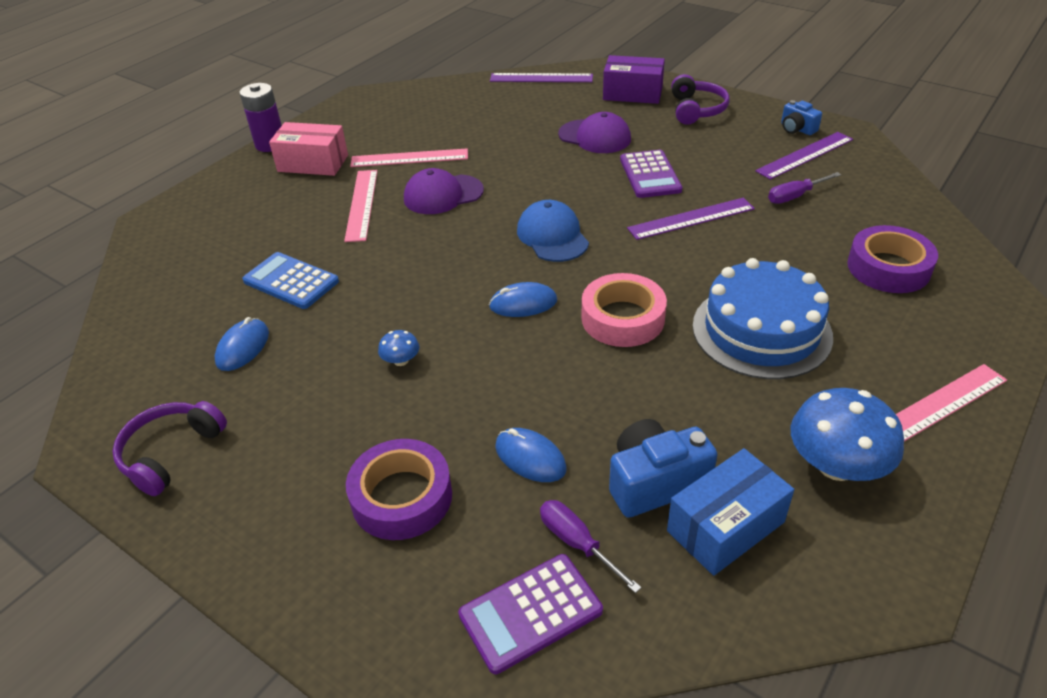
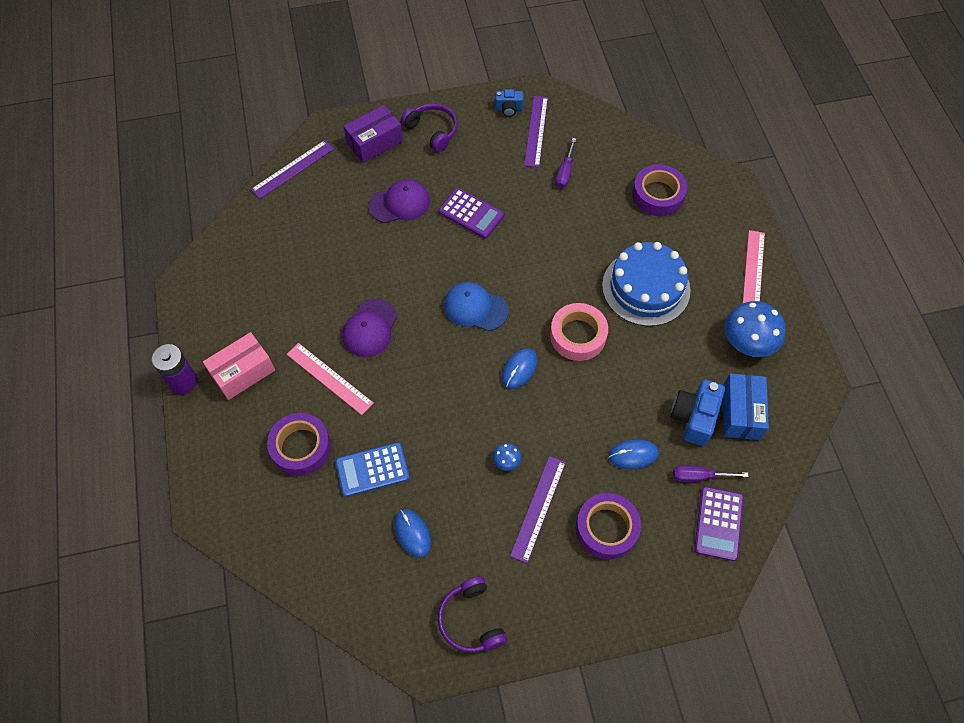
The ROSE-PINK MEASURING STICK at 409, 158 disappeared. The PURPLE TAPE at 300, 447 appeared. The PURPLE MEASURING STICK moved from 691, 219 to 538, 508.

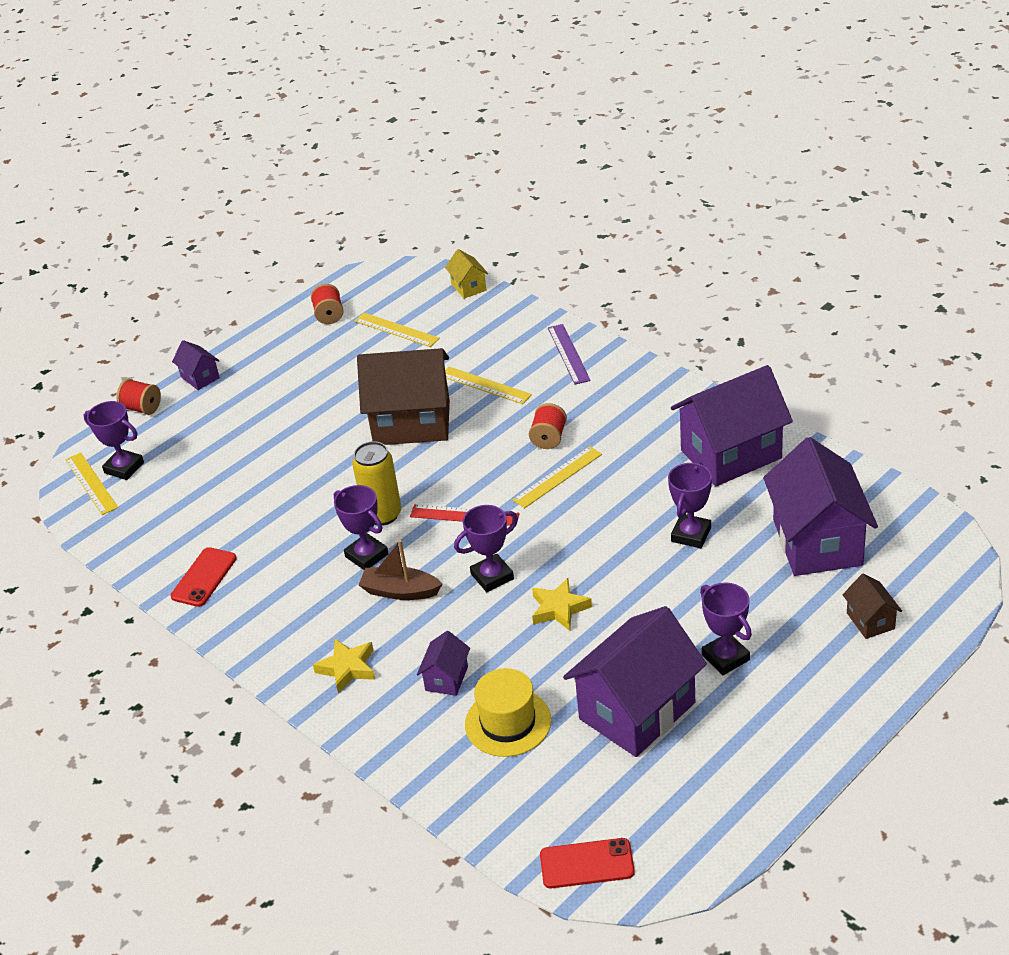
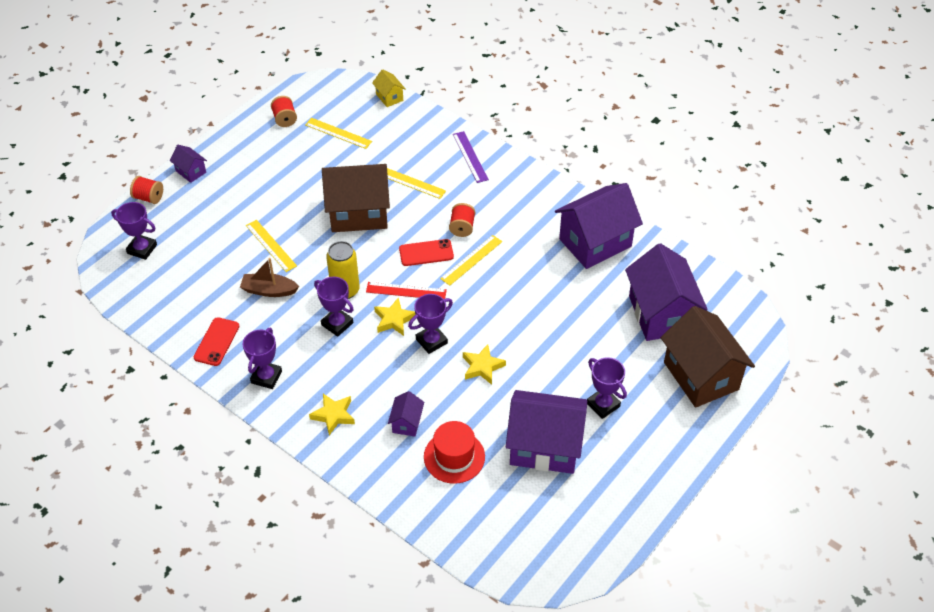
The GOLDEN STAR SHAPE at 394, 320 appeared. The GOLDEN MEASURING STICK moved from 91, 483 to 271, 245. The BROWN BOAT moved from 400, 591 to 269, 290. The RED PHONE moved from 587, 864 to 426, 253. The PURPLE TROPHY moved from 691, 534 to 266, 377. The GOLDEN TOP HAT at 508, 722 became the RED TOP HAT at 454, 457. The PURPLE TOY HOUSE at 637, 711 turned 60 degrees clockwise. The BROWN TOY HOUSE at 870, 621 changed to 2.23 times the size.

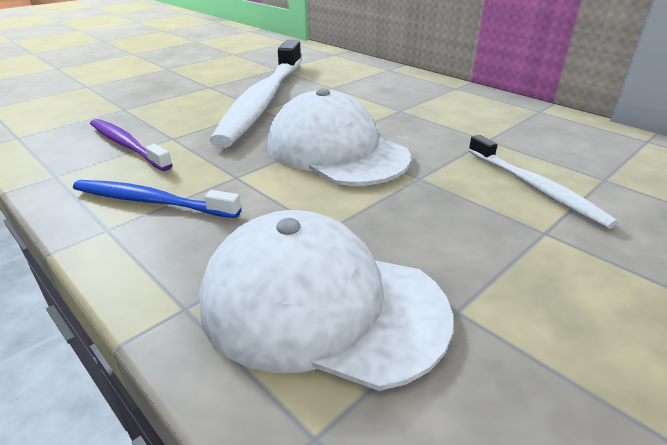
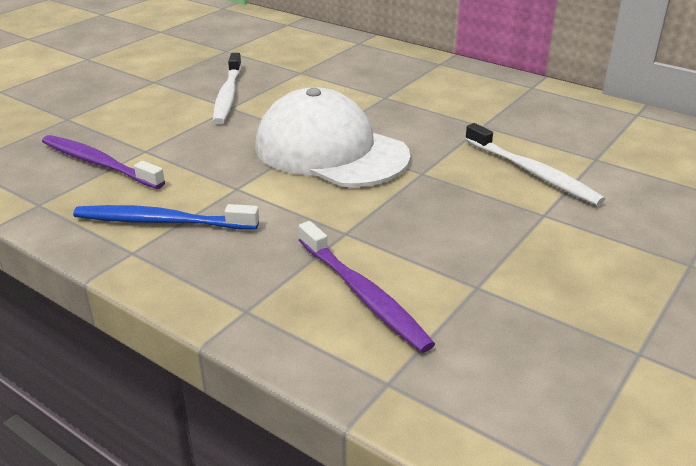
The WHITE BASEBALL CAP at 321, 305 was replaced by the PURPLE TOOTHBRUSH at 363, 294. The WHITE TOOTHBRUSH at 263, 100 changed to 0.50 times the size.

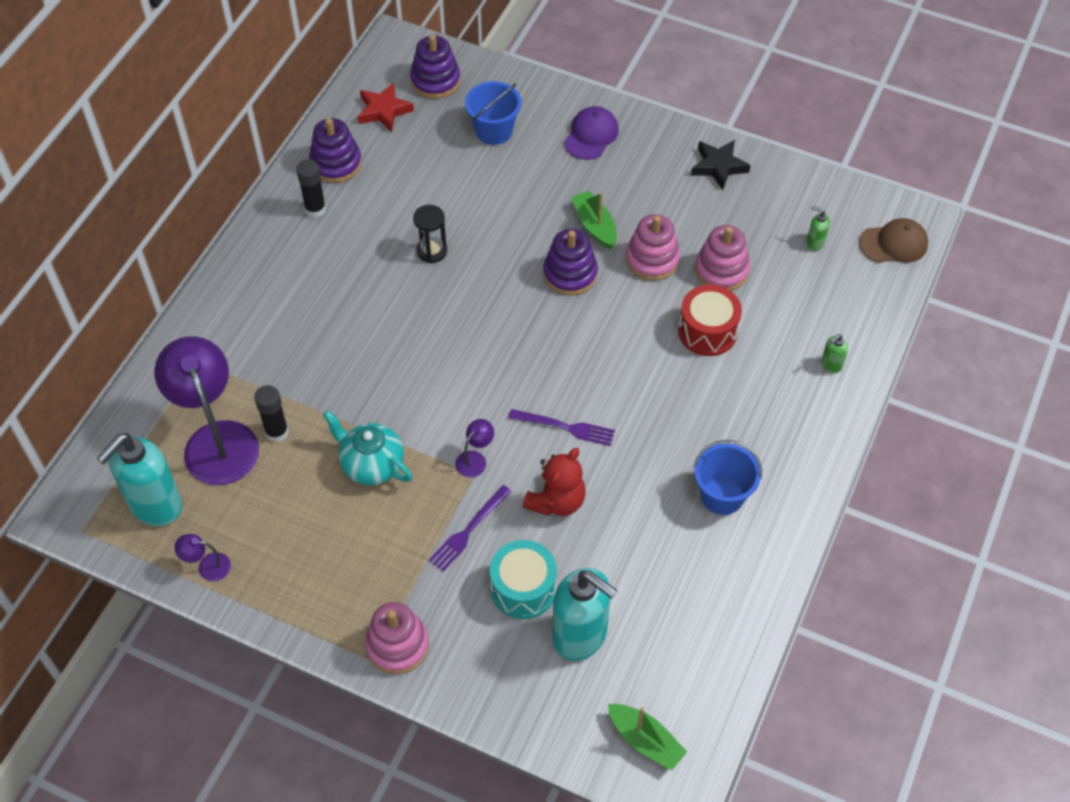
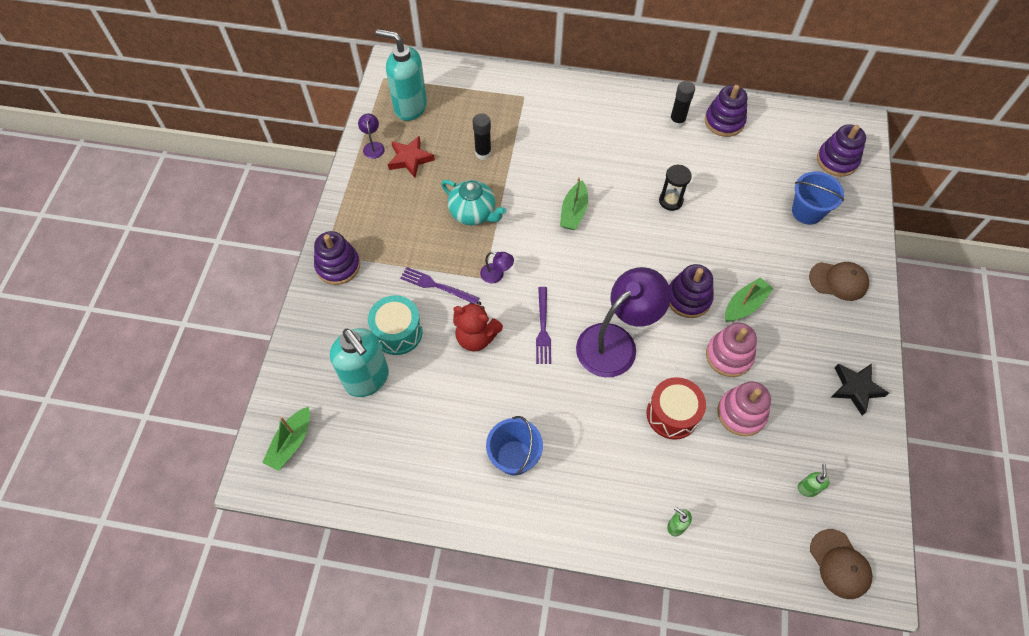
The LEAF-GREEN BOAT at 573, 212 appeared. The PURPLE DESK LAMP moved from 216, 439 to 616, 342. The RED STAR SHAPE moved from 384, 111 to 410, 159. The ROSE-PINK RING STACKER at 397, 645 became the PURPLE RING STACKER at 338, 266. The PURPLE BASEBALL CAP at 591, 135 became the BROWN BASEBALL CAP at 838, 281. The AQUA TEAPOT at 371, 465 turned 105 degrees clockwise. The AQUA SOAP DISPENSER at 580, 636 turned 60 degrees counterclockwise.

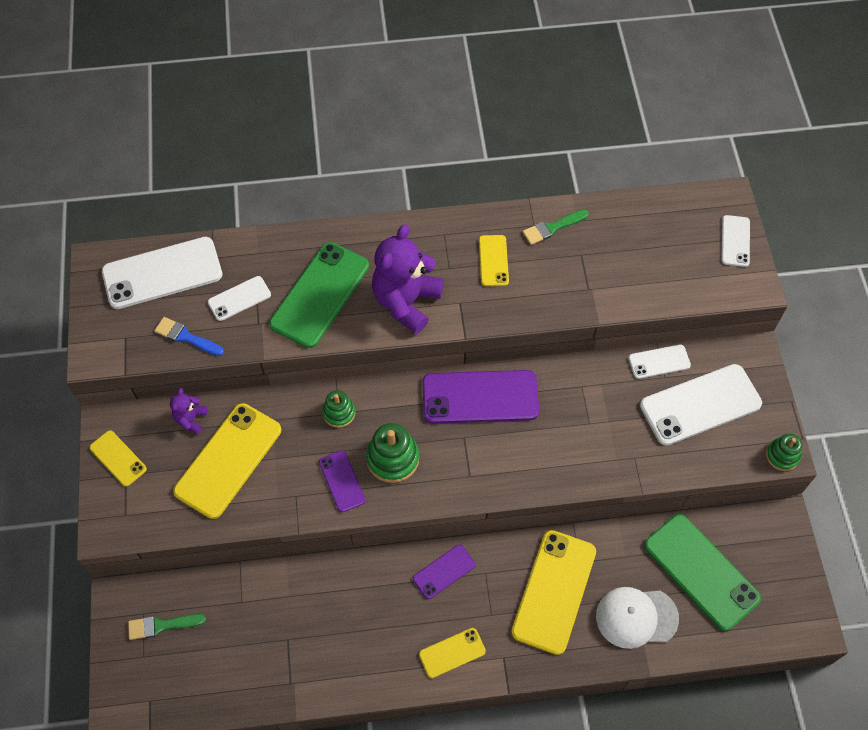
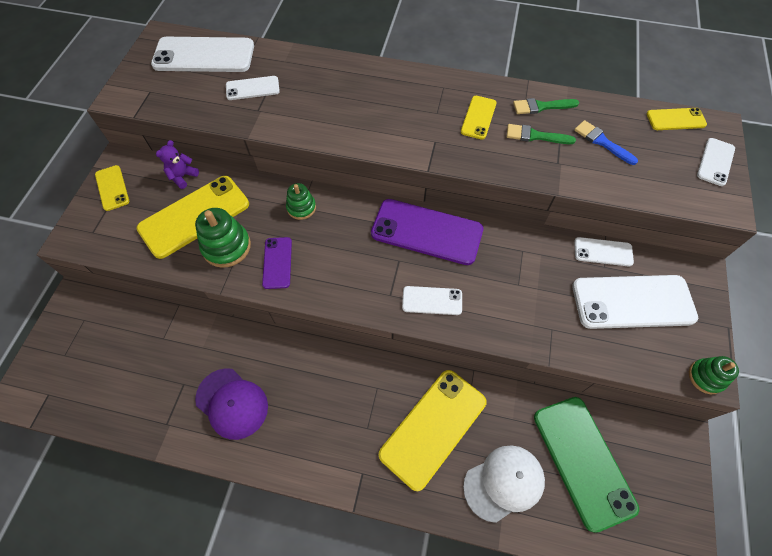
The LEAF-GREEN PHONE at 320, 295 disappeared. The PURPLE TEDDY BEAR at 406, 302 disappeared. The PURPLE PHONE at 444, 572 disappeared. The PURPLE BASEBALL CAP at 232, 403 appeared. The WHITE PHONE at 432, 300 appeared. The LEAF-GREEN PAINT BRUSH moved from 162, 625 to 535, 136. The ROYAL BLUE PAINT BRUSH moved from 186, 337 to 602, 142. The LEAF-GREEN RING STACKER moved from 392, 458 to 226, 246. The GOLDEN PHONE moved from 452, 652 to 675, 119. The WHITE BASEBALL CAP at 636, 617 turned 135 degrees clockwise.

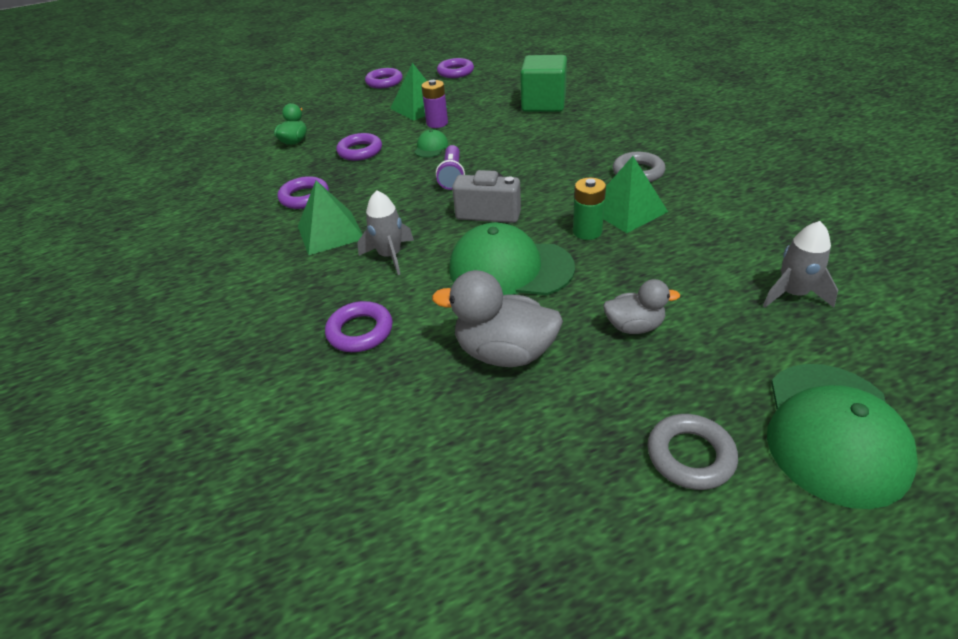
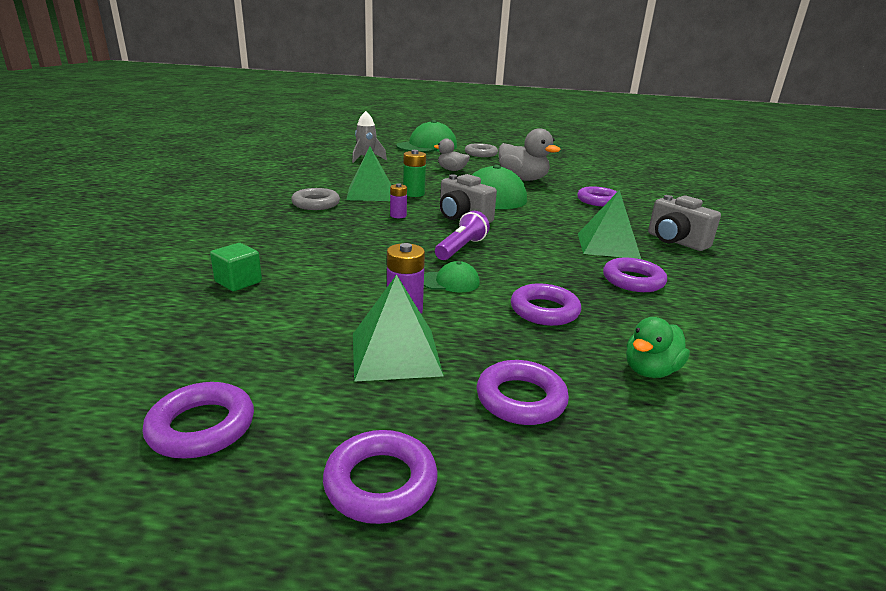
The GREY ROCKET at 390, 256 disappeared. The PURPLE AA BATTERY at 398, 215 appeared. The PURPLE HOOP at 521, 399 appeared. The GREY PHOTO CAMERA at 675, 241 appeared. The LEAF-GREEN BASEBALL CAP at 431, 147 turned 135 degrees counterclockwise. The LEAF-GREEN CUBE at 543, 104 changed to 0.52 times the size.

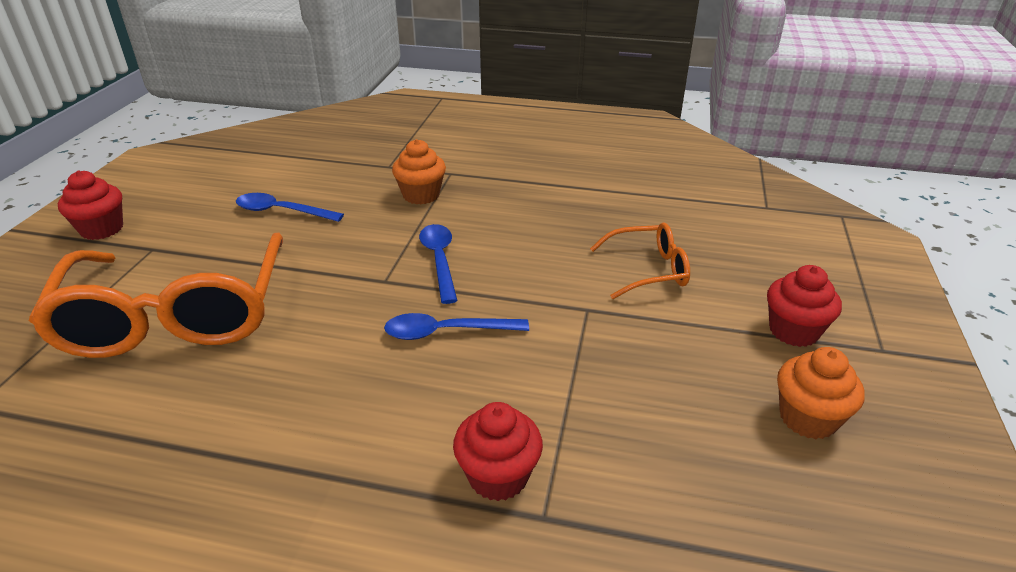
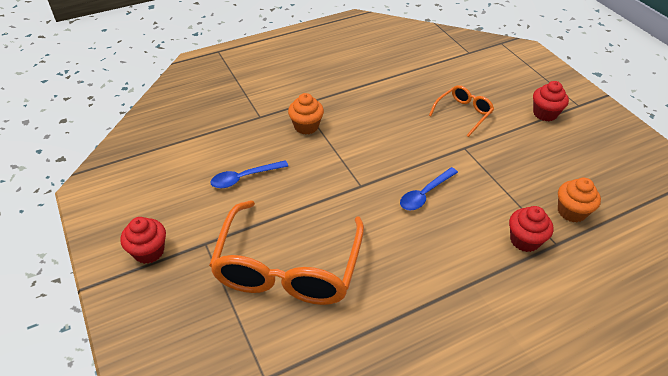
The ROYAL BLUE TABLESPOON at 439, 260 disappeared. The ORANGE-COLOURED MUFFIN moved from 807, 418 to 571, 211. The ORANGE-COLOURED EYEGLASSES at 176, 316 turned 60 degrees clockwise.

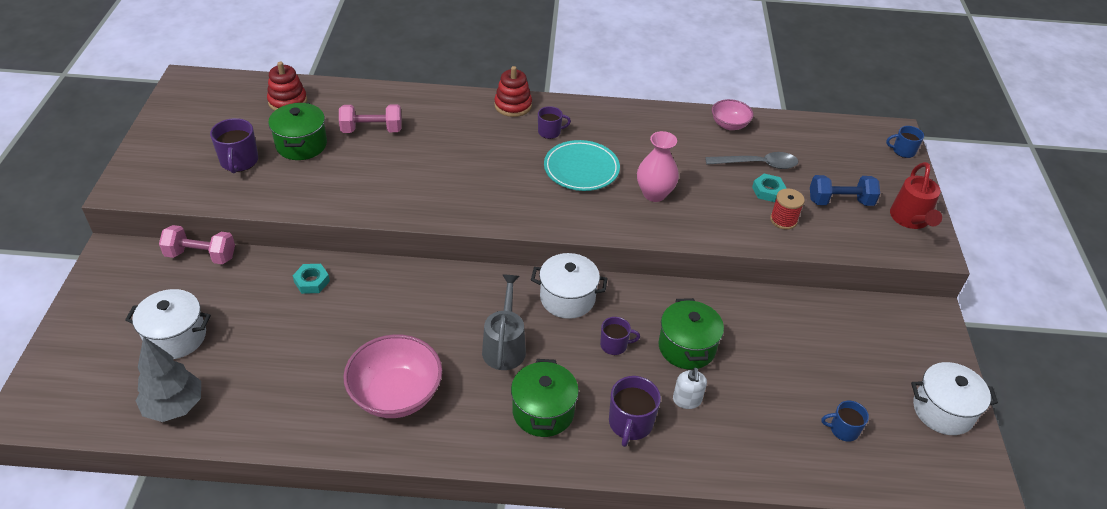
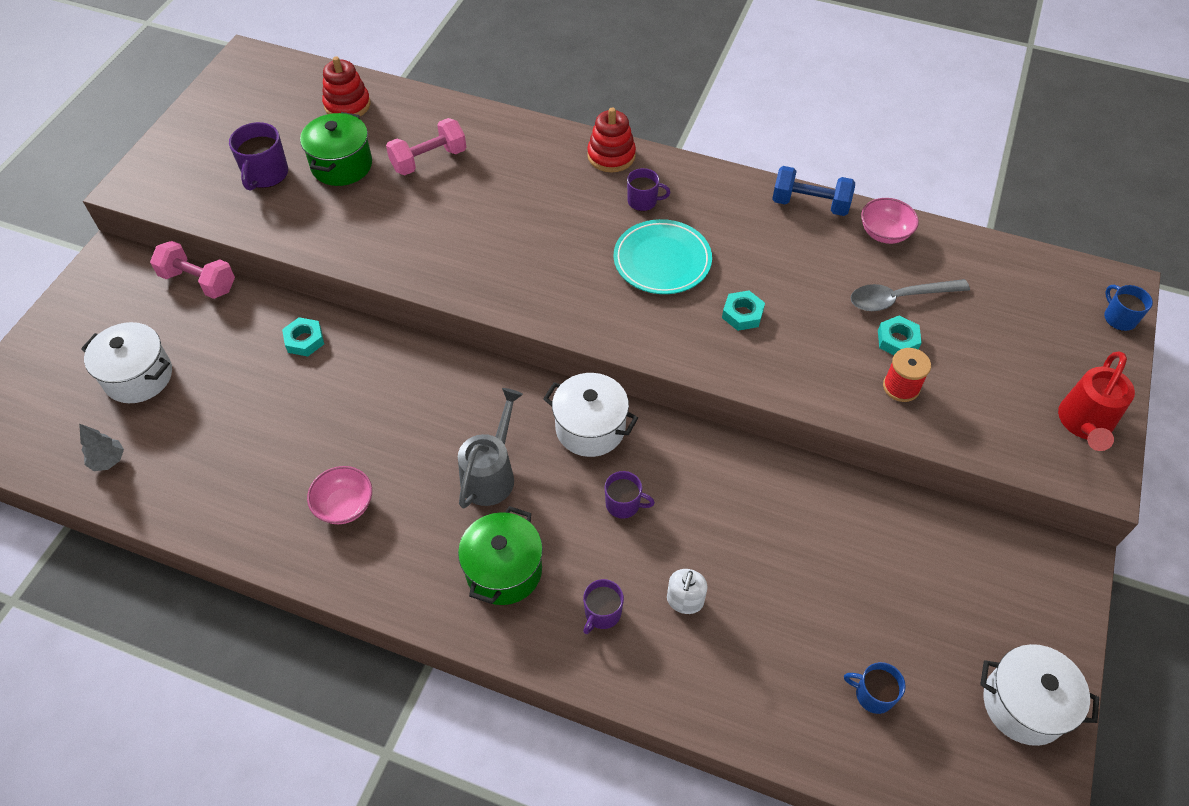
The LEAF-GREEN COOKING POT at 686, 347 disappeared. The ROYAL BLUE DUMBBELL moved from 840, 201 to 810, 204. The ROSE-PINK VASE at 654, 194 was replaced by the AQUA HEXAGON NUT at 742, 314. The ROSE-PINK DUMBBELL at 372, 130 turned 45 degrees counterclockwise. The GREY TABLESPOON at 757, 164 turned 150 degrees clockwise. The ROYAL BLUE MUG at 903, 151 turned 45 degrees clockwise. The GREY TOY TREE at 174, 406 changed to 0.55 times the size. The ROSE-PINK DEEP DISH at 396, 395 changed to 0.56 times the size. The PURPLE MUG at 630, 423 changed to 0.65 times the size.

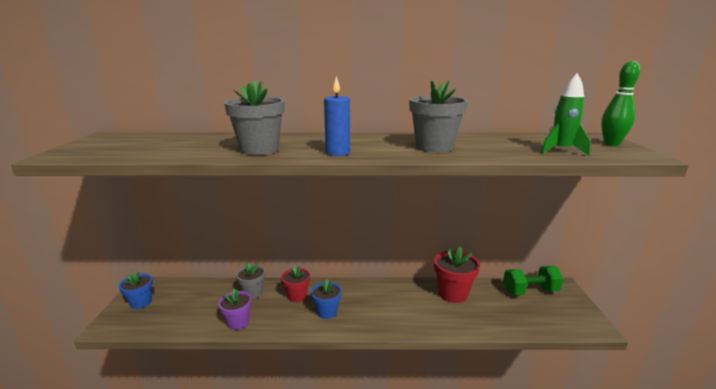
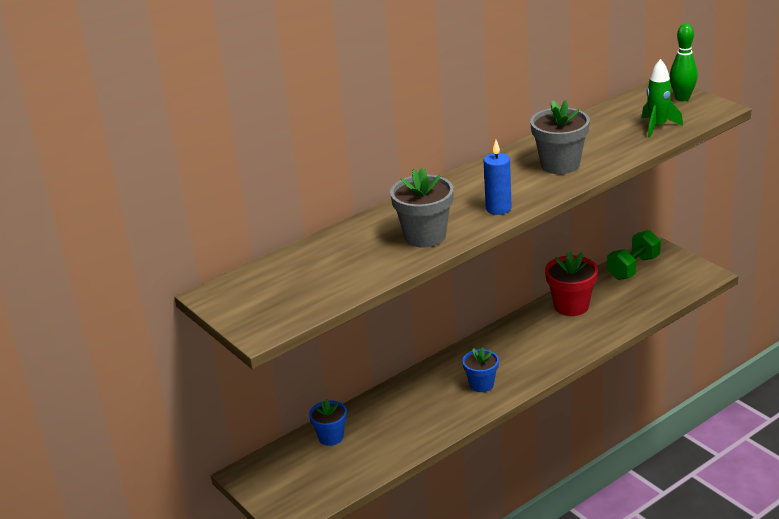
The PURPLE POTTED PLANT at 238, 322 disappeared. The GREY POTTED PLANT at 253, 292 disappeared. The RED POTTED PLANT at 297, 296 disappeared. The ROYAL BLUE POTTED PLANT moved from 141, 302 to 331, 437.

